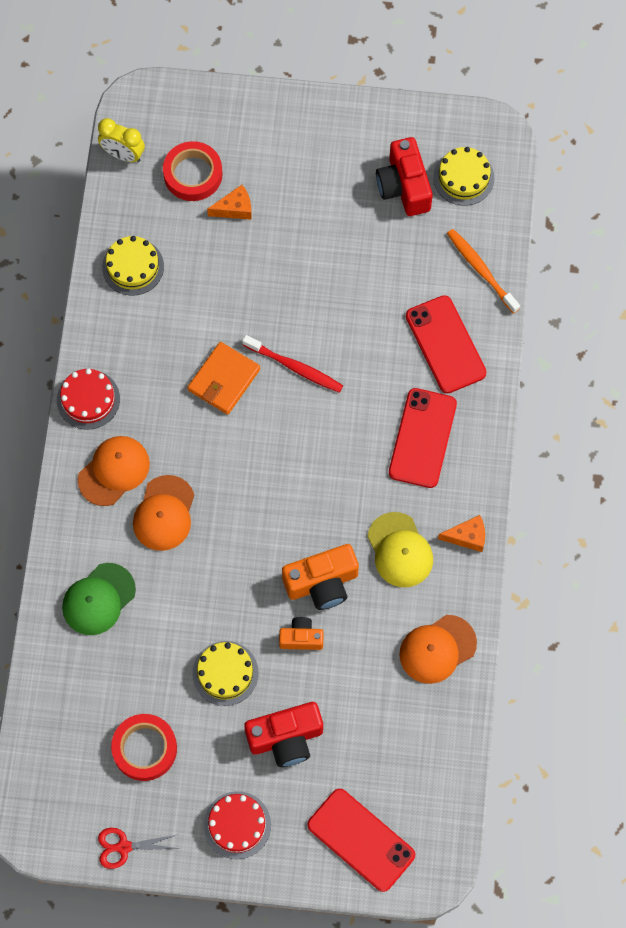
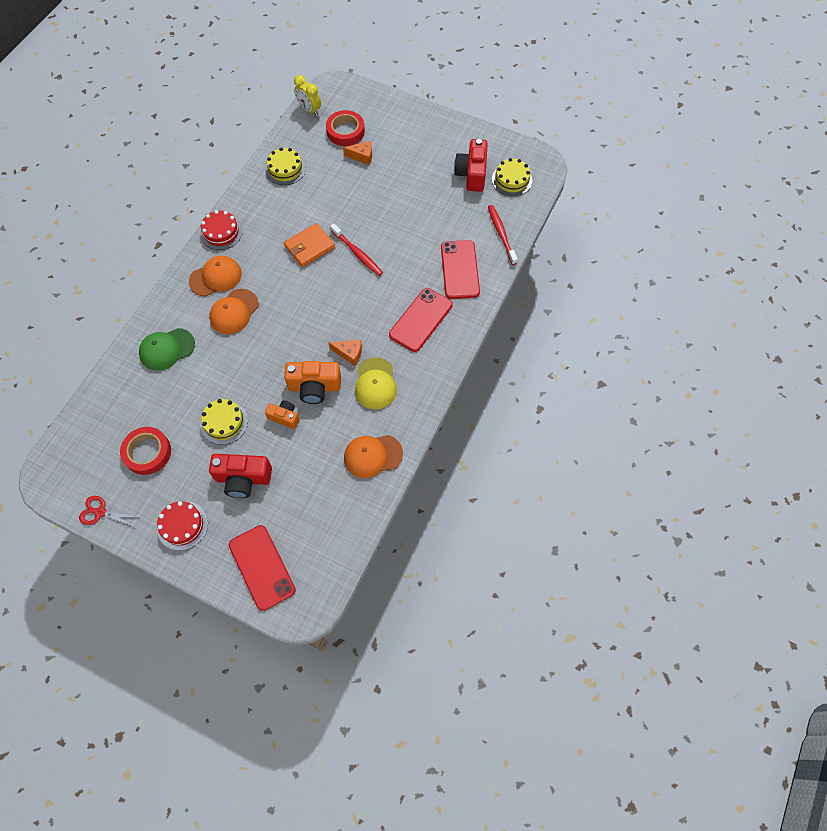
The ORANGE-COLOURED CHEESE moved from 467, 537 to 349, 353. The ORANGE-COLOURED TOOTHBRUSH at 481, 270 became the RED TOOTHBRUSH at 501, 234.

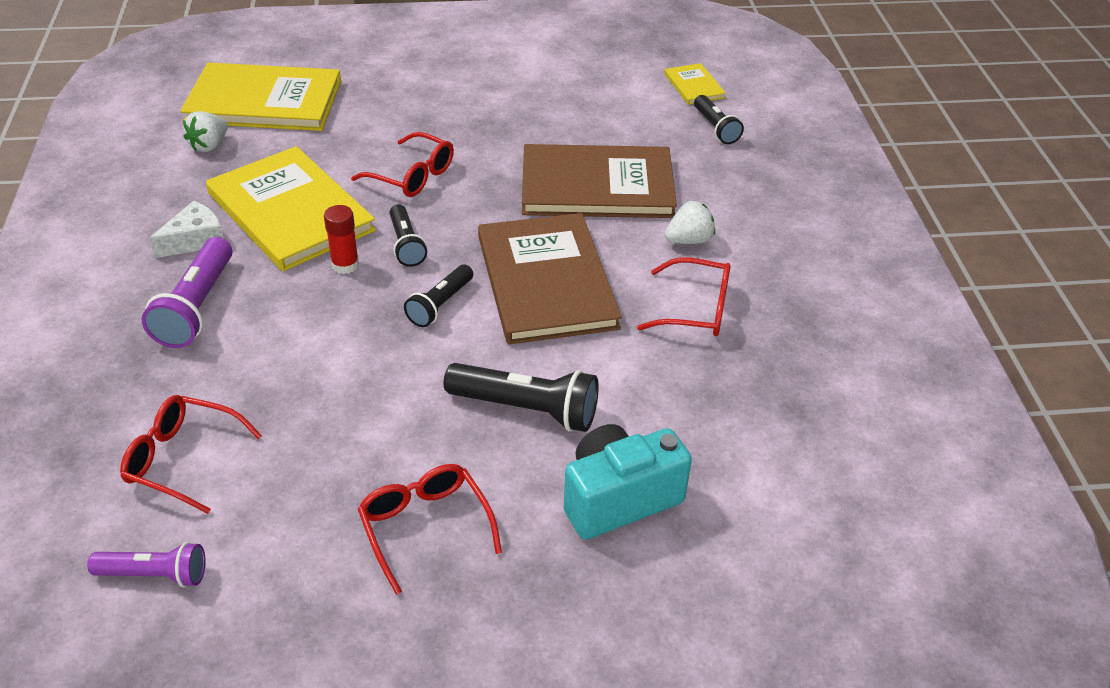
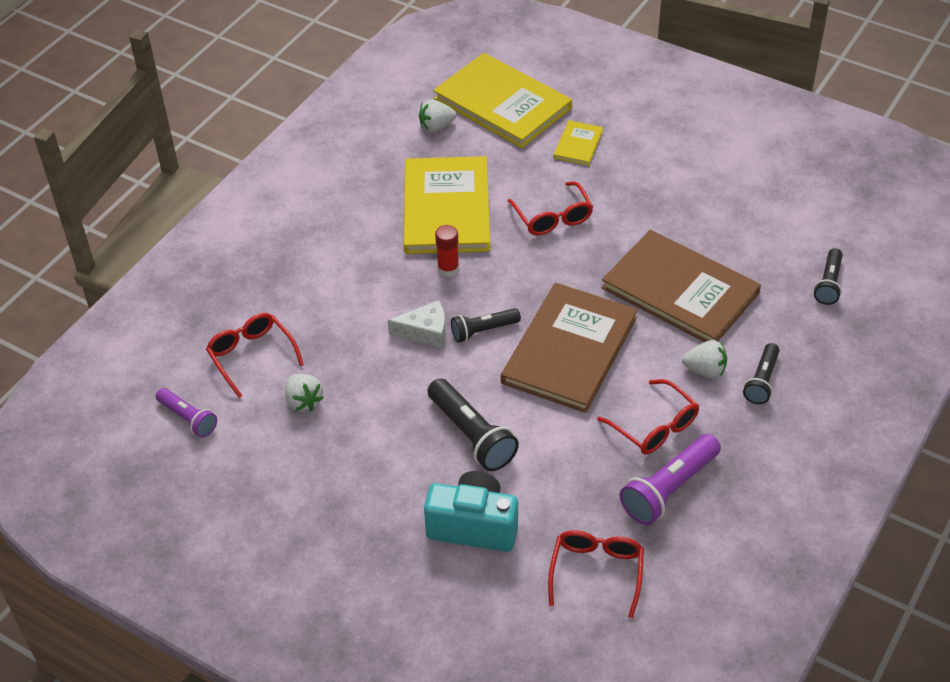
The WHITE TOY STRAWBERRY at 304, 401 appeared. The PURPLE TORCH moved from 197, 307 to 669, 489. The WHITE CHEESE moved from 195, 240 to 425, 331. The RED EYEGLASSES moved from 425, 527 to 596, 572. The EBONY TORCH moved from 406, 245 to 762, 381. The GOLDEN HARDBACK moved from 694, 86 to 578, 144.

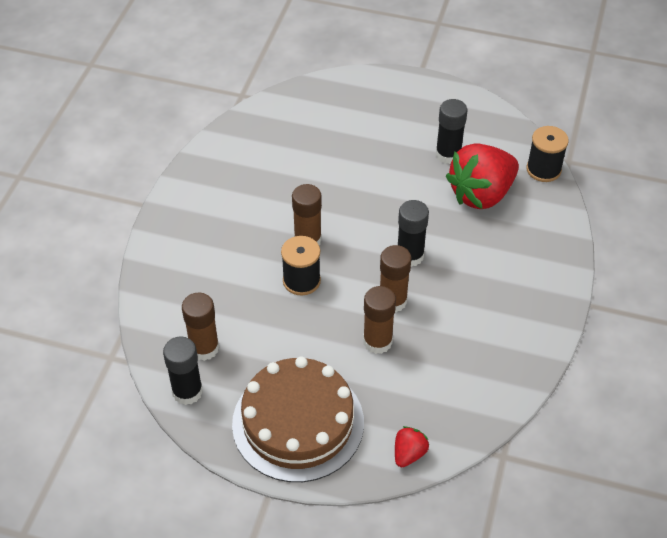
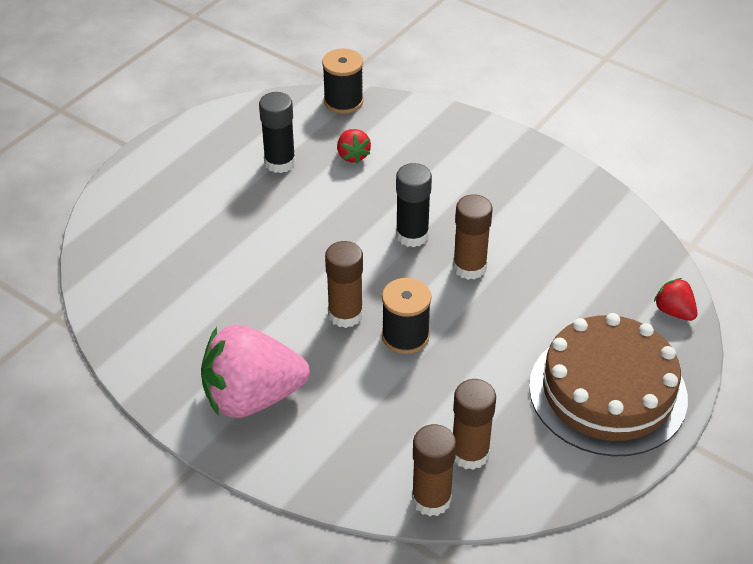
The EBONY GLUE STICK at 187, 392 disappeared. The ROSE-PINK TOY STRAWBERRY at 252, 397 appeared. The BROWN GLUE STICK moved from 377, 341 to 431, 499. The RED TOY STRAWBERRY at 481, 194 changed to 0.45 times the size.

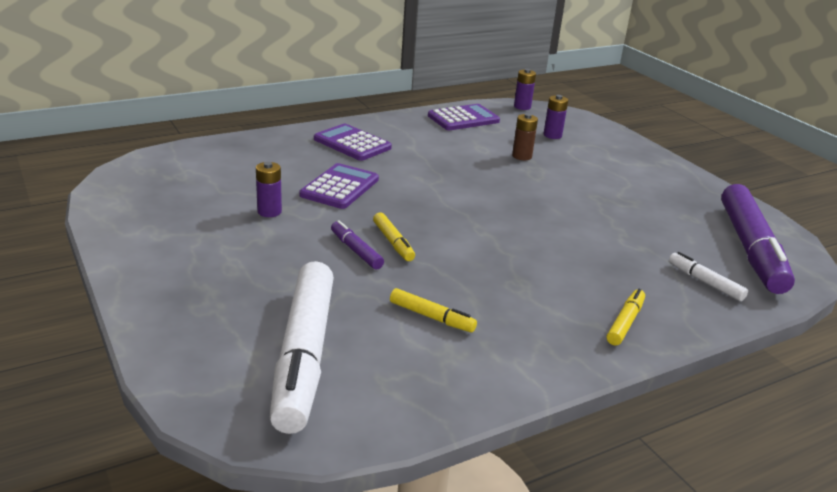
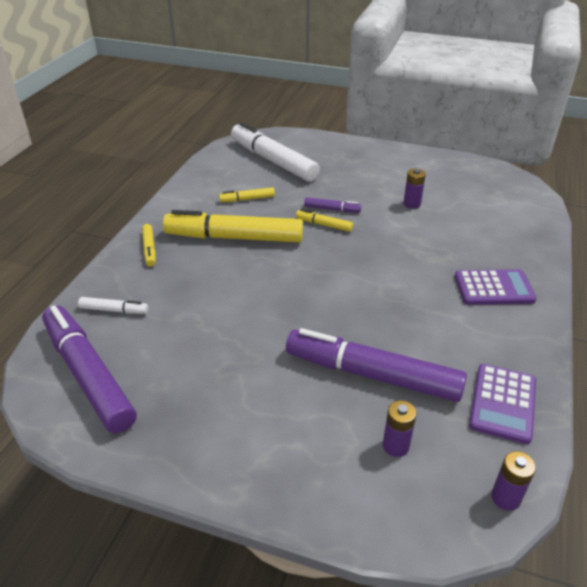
The PURPLE ADDING MACHINE at 340, 187 disappeared. The GOLDEN MARKER at 234, 237 appeared. The BROWN AA BATTERY at 522, 156 was replaced by the PURPLE MARKER at 372, 374.

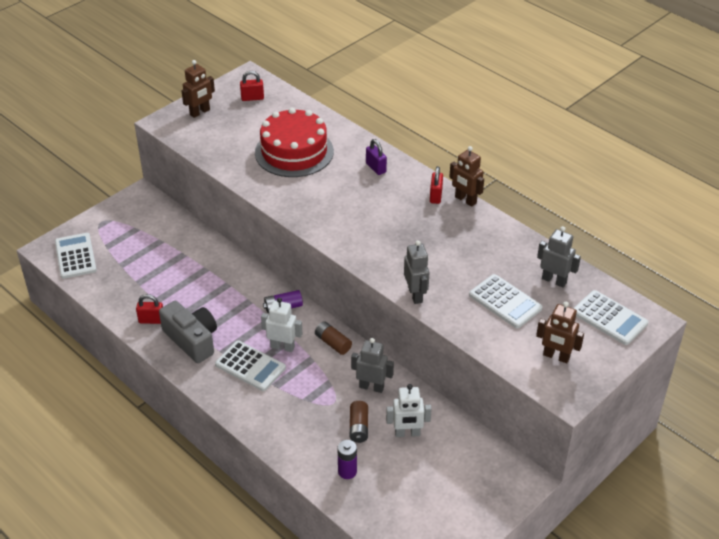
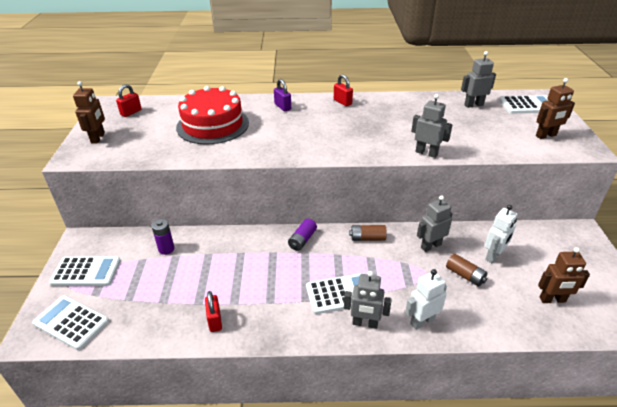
The GREY PHOTO CAMERA at 192, 340 disappeared. The GREY ROBOT FIGURE at 365, 323 appeared. The WHITE ROBOT FIGURE moved from 282, 347 to 422, 321. The PURPLE AA BATTERY moved from 347, 471 to 166, 249. The BROWN ROBOT FIGURE moved from 465, 200 to 552, 300. The WHITE ADDING MACHINE moved from 505, 302 to 86, 272. The RED PADLOCK at 151, 320 turned 60 degrees counterclockwise. The PURPLE PADLOCK at 376, 168 turned 45 degrees clockwise.

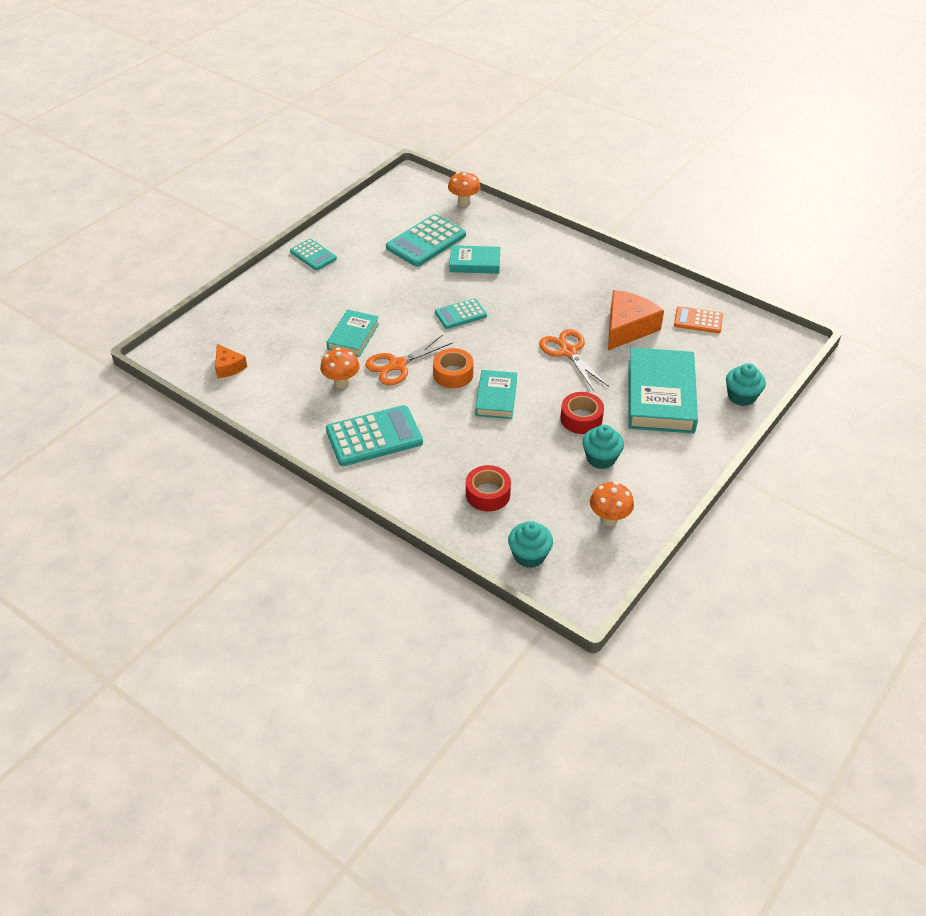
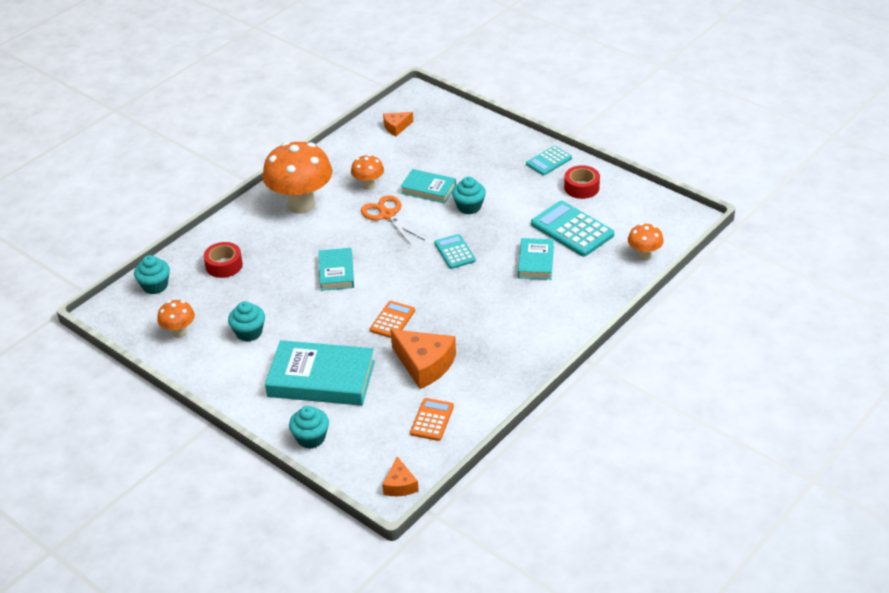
The ORANGE-COLOURED TAPE at 453, 374 disappeared. The ORANGE-COLOURED CHEESE at 400, 485 appeared. The AQUA MUFFIN at 469, 207 appeared. The RED TAPE moved from 581, 419 to 581, 187. The AQUA ADDING MACHINE at 374, 437 was replaced by the ORANGE-COLOURED MUSHROOM at 301, 205. The ORANGE-COLOURED PAIR OF SCISSORS at 568, 352 was replaced by the ORANGE-COLOURED ADDING MACHINE at 392, 320. The AQUA HARDBACK at 496, 397 turned 75 degrees clockwise.

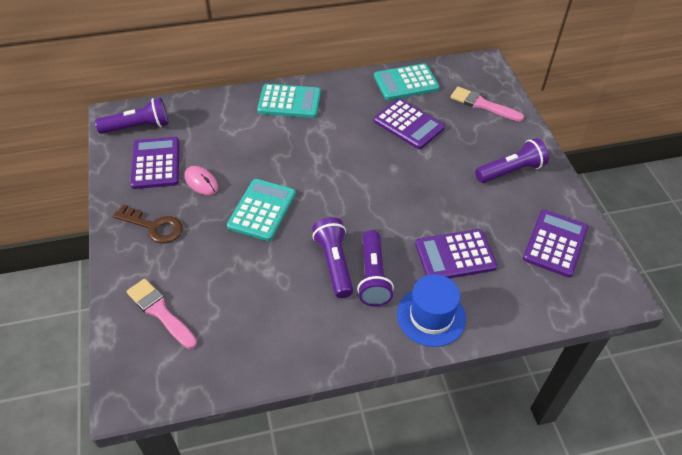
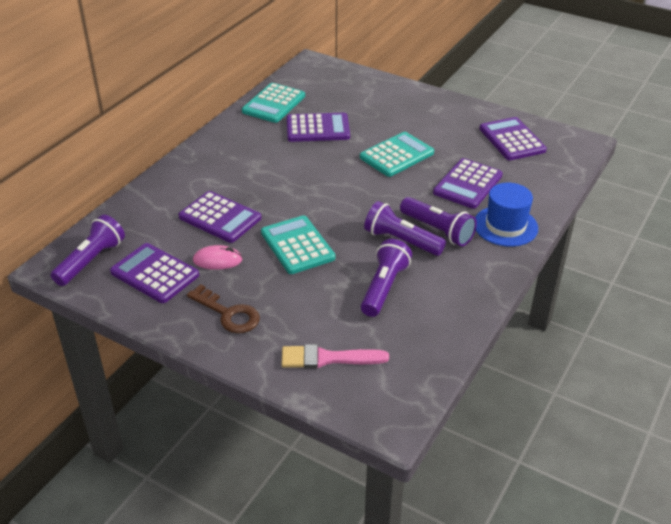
The ROSE-PINK PAINT BRUSH at 482, 104 disappeared. The PURPLE ADDING MACHINE at 220, 218 appeared. The AQUA ADDING MACHINE moved from 289, 102 to 397, 155. The PURPLE TORCH moved from 511, 171 to 384, 287. The BROWN LATCHKEY at 154, 226 turned 60 degrees clockwise.

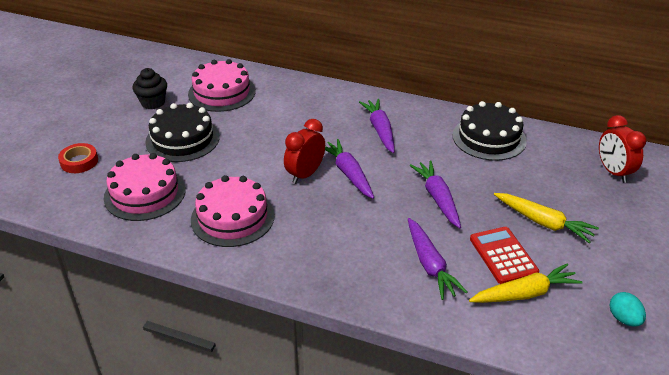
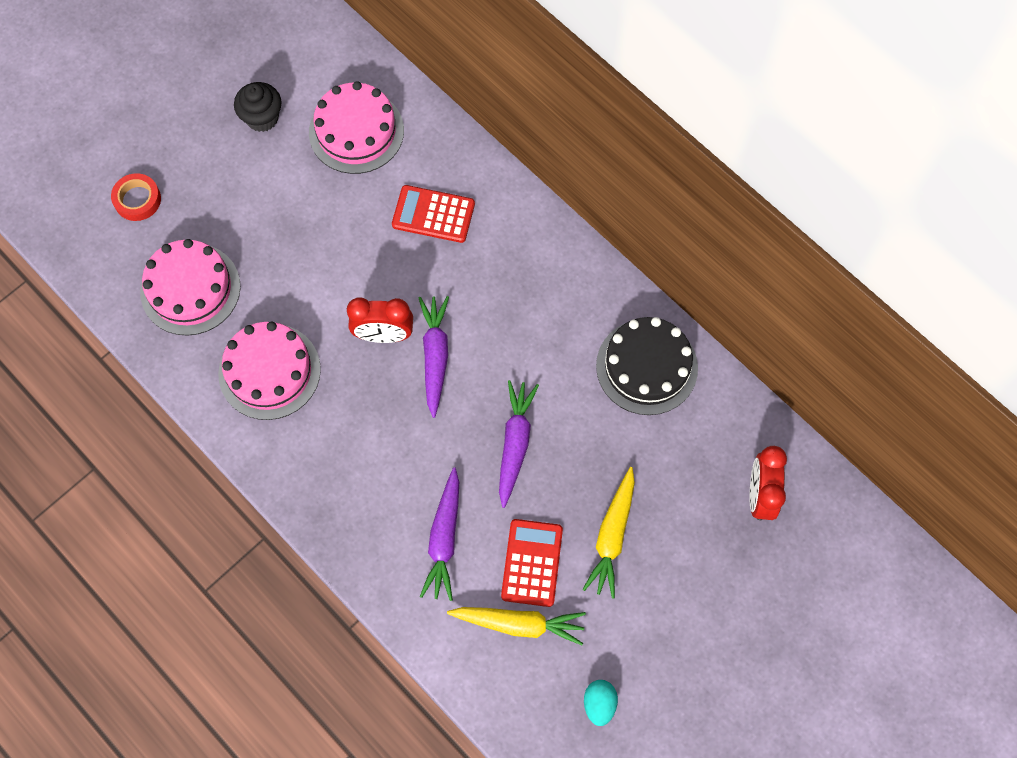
The EBONY LAYER CAKE at 182, 139 disappeared. The PURPLE TOY CARROT at 380, 130 disappeared. The RED ADDING MACHINE at 433, 214 appeared. The RED BEDSIDE CLOCK at 305, 174 turned 150 degrees counterclockwise. The GOLDEN TOY CARROT at 543, 222 turned 45 degrees clockwise.

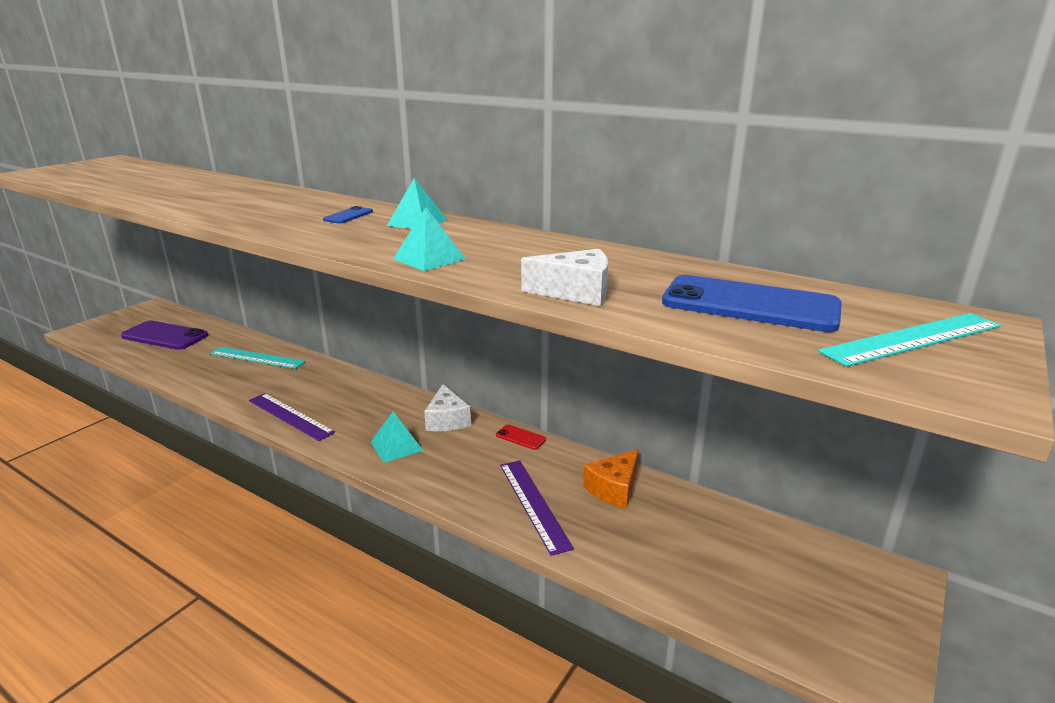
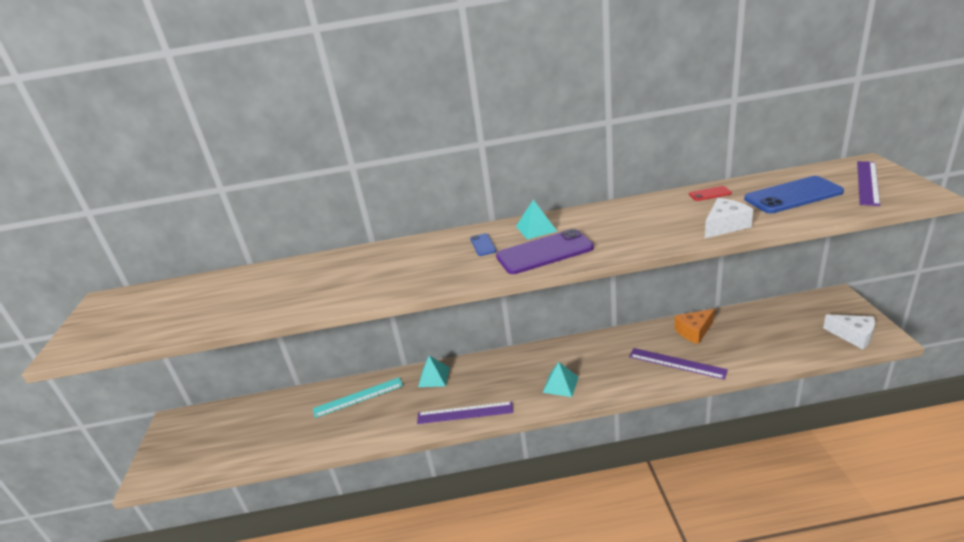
The PURPLE PHONE moved from 165, 336 to 544, 252. The AQUA PYRAMID moved from 429, 258 to 434, 377. The WHITE CHEESE moved from 447, 420 to 853, 336. The RED PHONE moved from 520, 437 to 710, 194. The AQUA MEASURING STICK at 912, 338 became the PURPLE MEASURING STICK at 867, 182. The ORANGE-COLOURED CHEESE at 614, 488 turned 60 degrees clockwise.

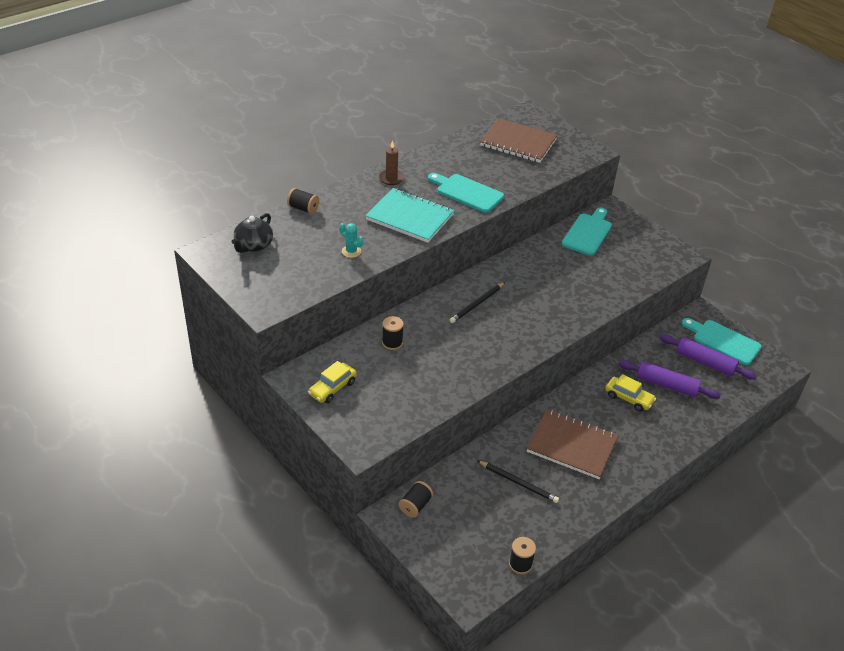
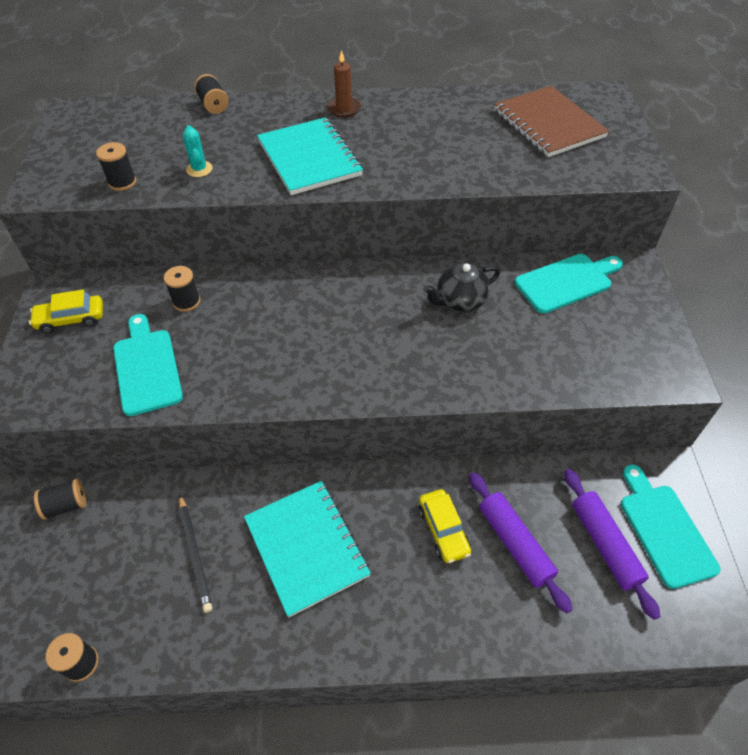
The EBONY WOODEN PENCIL at 477, 304 disappeared. The EBONY BOBBIN at 122, 182 appeared. The EBONY TEAPOT moved from 253, 245 to 460, 300. The AQUA BREAD BOARD moved from 467, 192 to 146, 367. The BROWN NOTEBOOK at 572, 445 became the AQUA NOTEBOOK at 306, 547.

